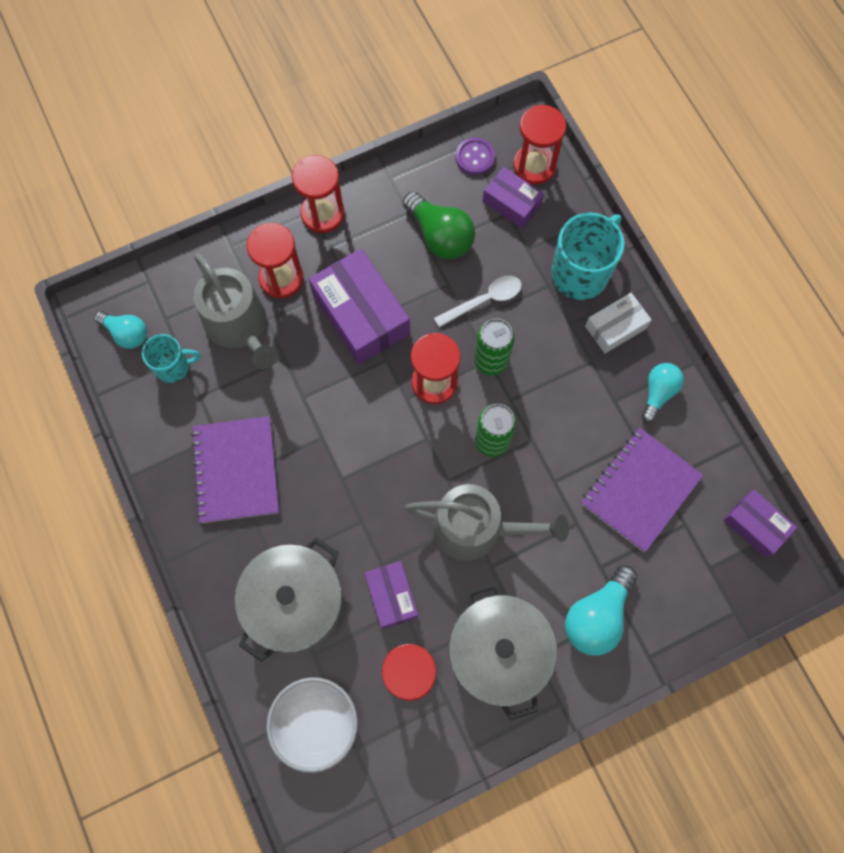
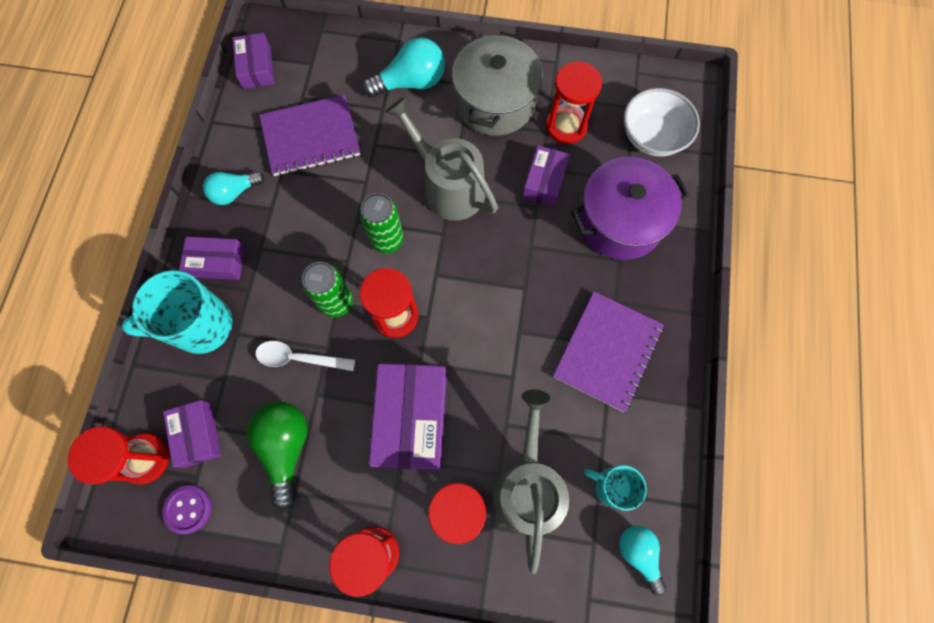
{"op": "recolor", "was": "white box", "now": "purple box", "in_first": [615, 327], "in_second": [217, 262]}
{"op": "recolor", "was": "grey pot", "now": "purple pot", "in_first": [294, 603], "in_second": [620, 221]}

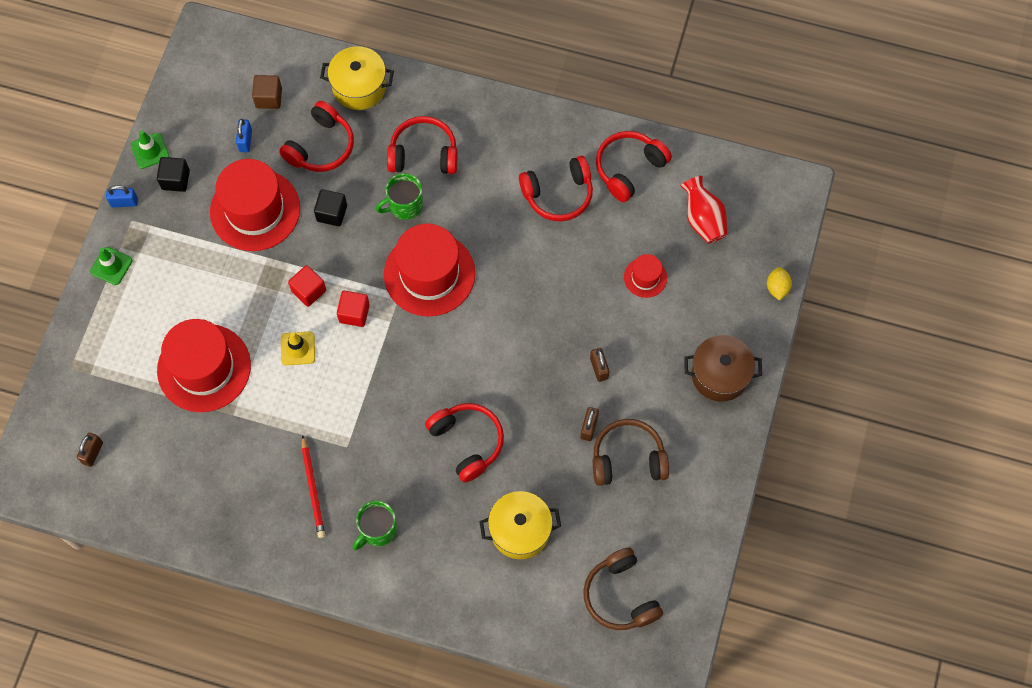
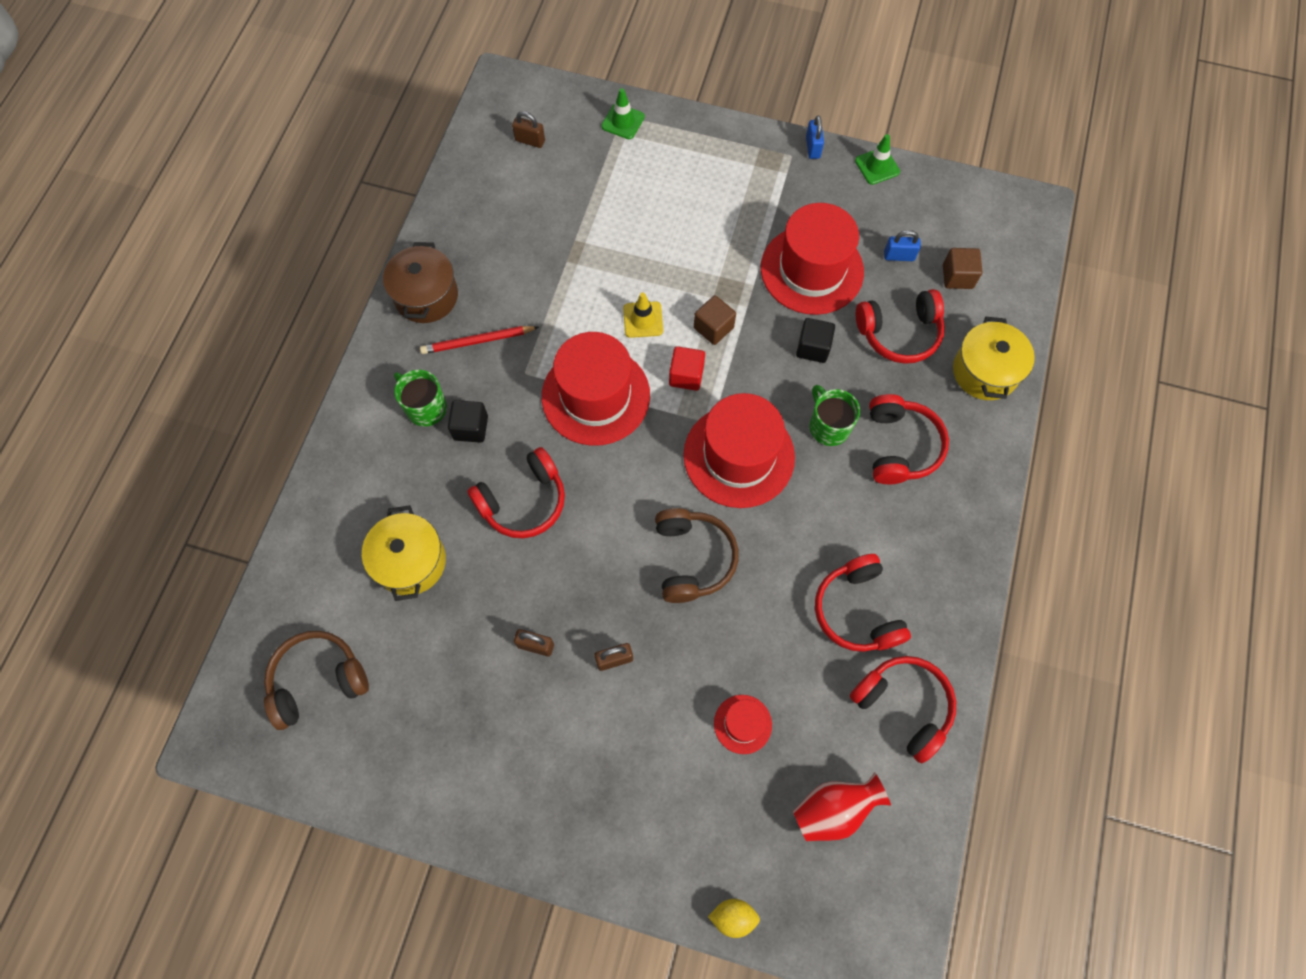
{"op": "move", "was": "brown pot", "in_first": [719, 375], "in_second": [426, 296]}
{"op": "move", "was": "black cube", "in_first": [175, 180], "in_second": [471, 428]}
{"op": "move", "was": "red hat", "in_first": [204, 368], "in_second": [596, 396]}
{"op": "move", "was": "green traffic cone", "in_first": [111, 266], "in_second": [623, 121]}
{"op": "move", "was": "brown headphones", "in_first": [628, 459], "in_second": [692, 559]}
{"op": "recolor", "was": "red cube", "now": "brown cube", "in_first": [309, 291], "in_second": [713, 328]}
{"op": "rotate", "was": "red headphones", "in_first": [321, 146], "in_second": [899, 333], "clockwise": -45}

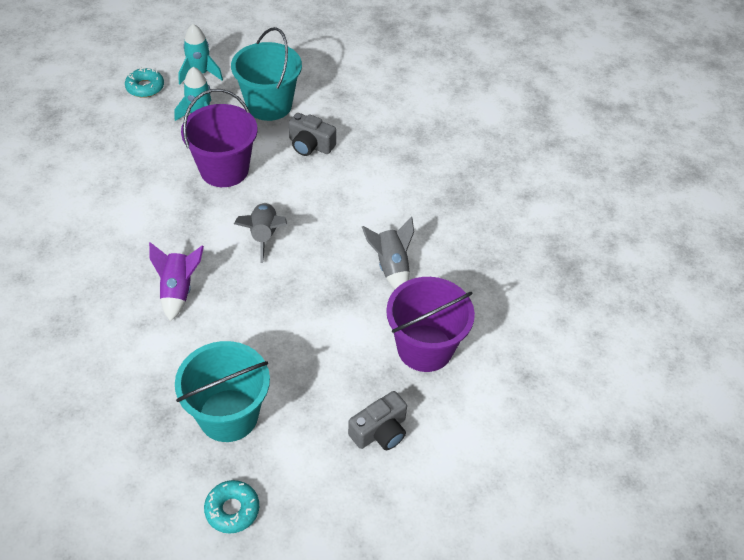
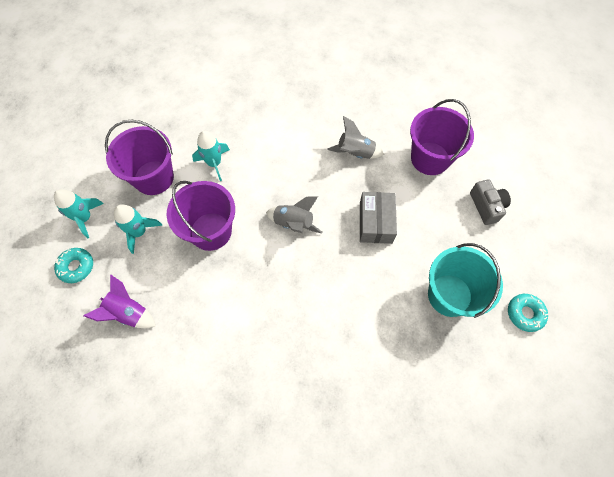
{"op": "move", "was": "purple rocket", "in_first": [178, 290], "in_second": [129, 313]}
{"op": "recolor", "was": "turquoise bucket", "now": "purple bucket", "in_first": [269, 105], "in_second": [154, 178]}
{"op": "replace", "was": "grey camera", "now": "turquoise rocket", "in_first": [310, 145], "in_second": [214, 163]}
{"op": "insert", "now": "grey box", "in_second": [375, 222]}

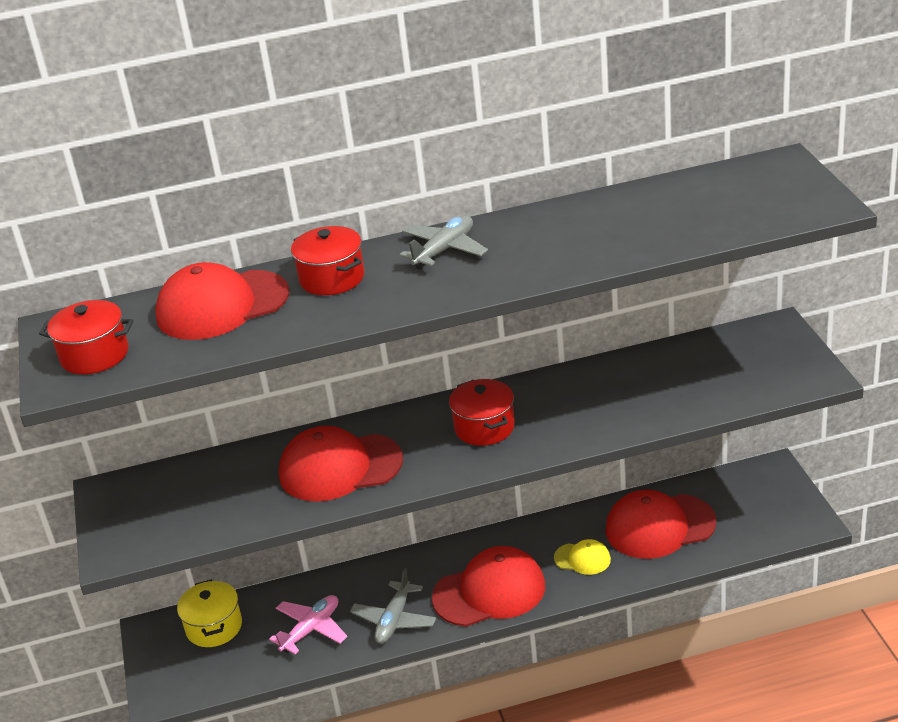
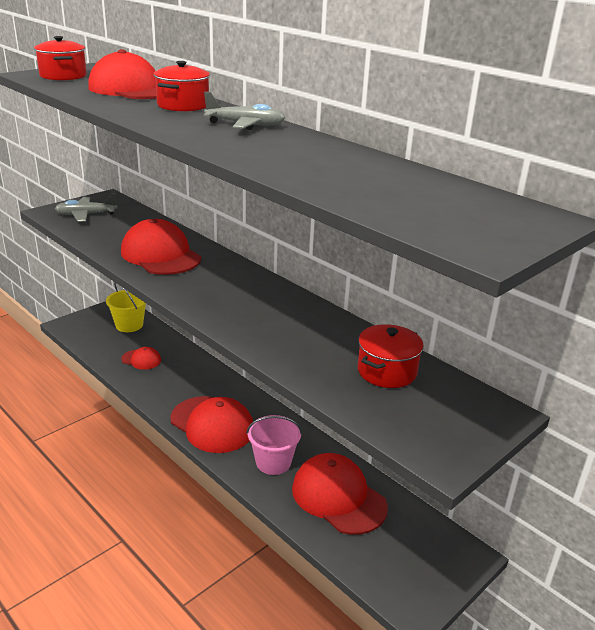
{"op": "move", "was": "grey plane", "in_first": [394, 620], "in_second": [86, 215]}
{"op": "replace", "was": "yellow pot", "now": "yellow bucket", "in_first": [214, 627], "in_second": [129, 325]}
{"op": "replace", "was": "pink plane", "now": "red cap", "in_first": [311, 629], "in_second": [141, 359]}
{"op": "replace", "was": "yellow cap", "now": "pink bucket", "in_first": [582, 559], "in_second": [273, 462]}
{"op": "move", "was": "red pot", "in_first": [484, 427], "in_second": [387, 371]}

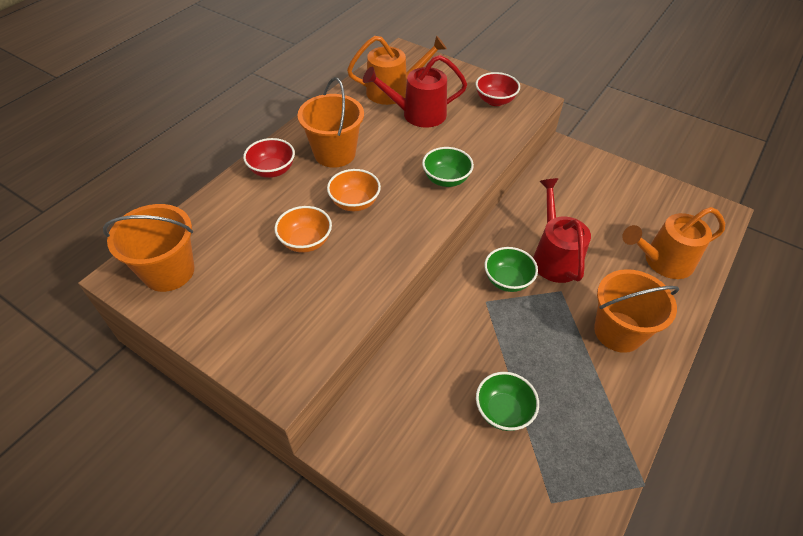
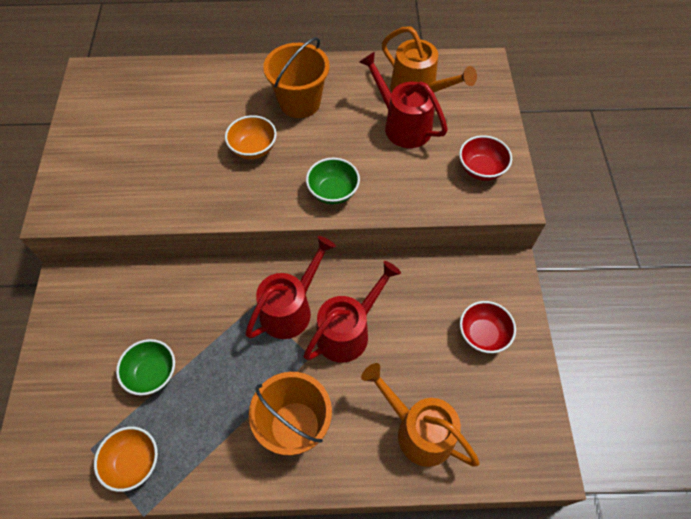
{"op": "move", "was": "orange bowl", "in_first": [306, 242], "in_second": [134, 462]}
{"op": "replace", "was": "green bowl", "now": "red watering can", "in_first": [507, 280], "in_second": [291, 308]}
{"op": "move", "was": "red bowl", "in_first": [272, 170], "in_second": [483, 335]}
{"op": "delete", "was": "orange bucket", "in_first": [169, 271]}

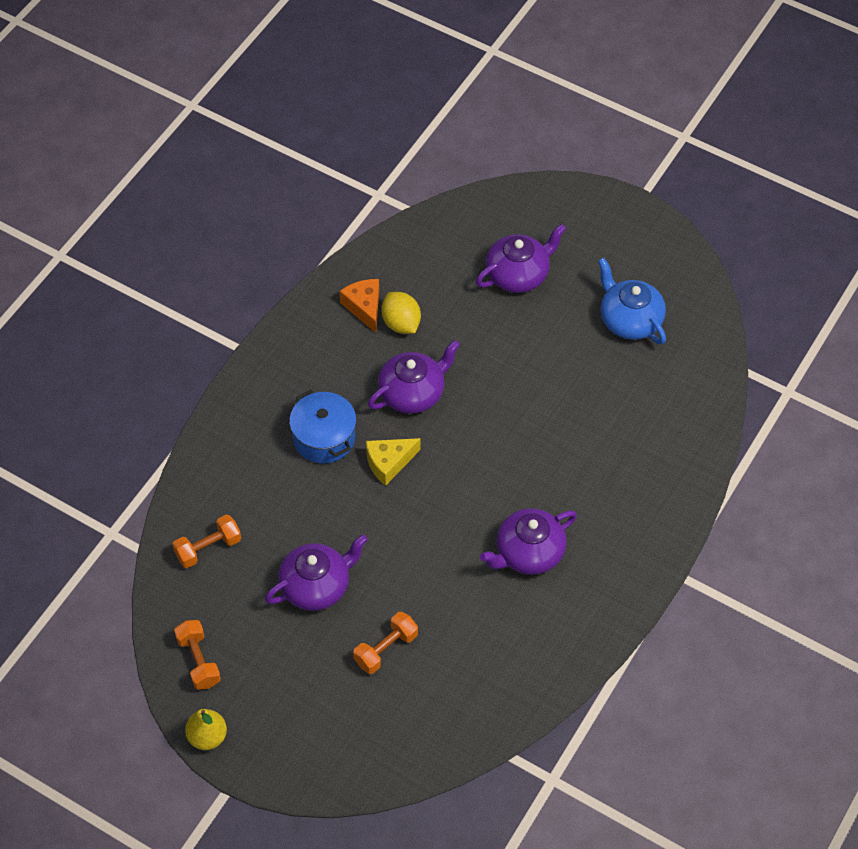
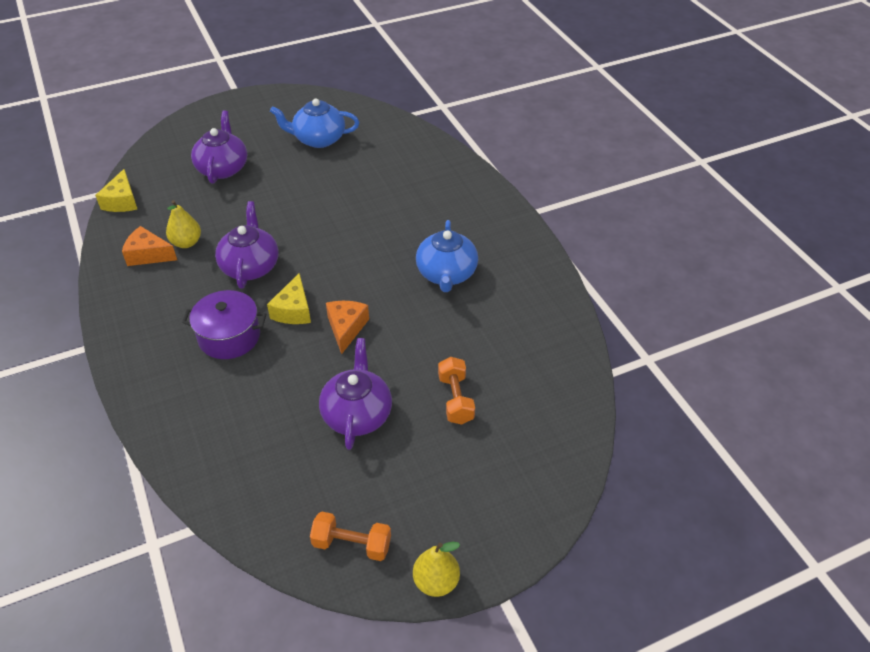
{"op": "insert", "now": "yellow cheese", "in_second": [122, 201]}
{"op": "replace", "was": "yellow lemon", "now": "yellow pear", "in_first": [401, 323], "in_second": [186, 243]}
{"op": "recolor", "was": "blue pot", "now": "purple pot", "in_first": [324, 438], "in_second": [229, 337]}
{"op": "insert", "now": "orange cheese", "in_second": [346, 328]}
{"op": "recolor", "was": "purple teapot", "now": "blue teapot", "in_first": [528, 553], "in_second": [446, 274]}
{"op": "delete", "was": "orange dumbbell", "in_first": [208, 548]}

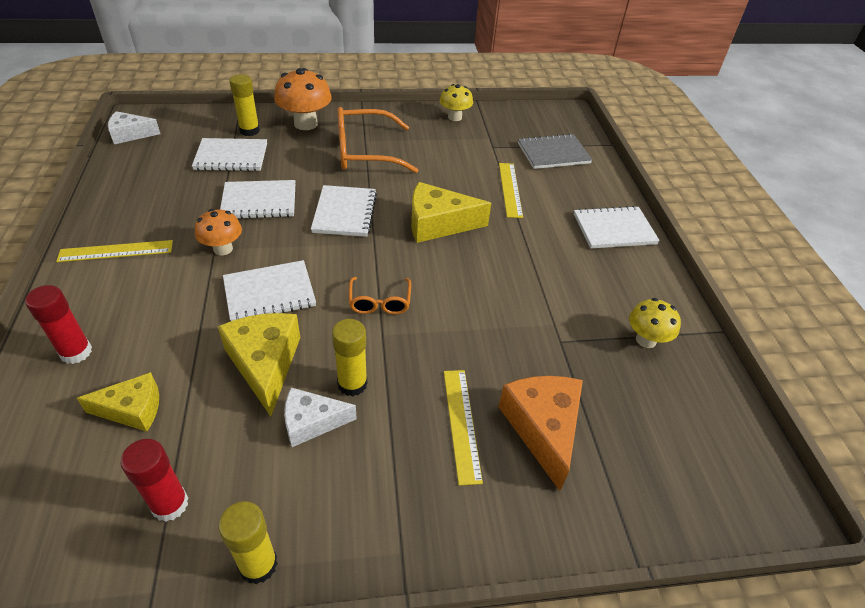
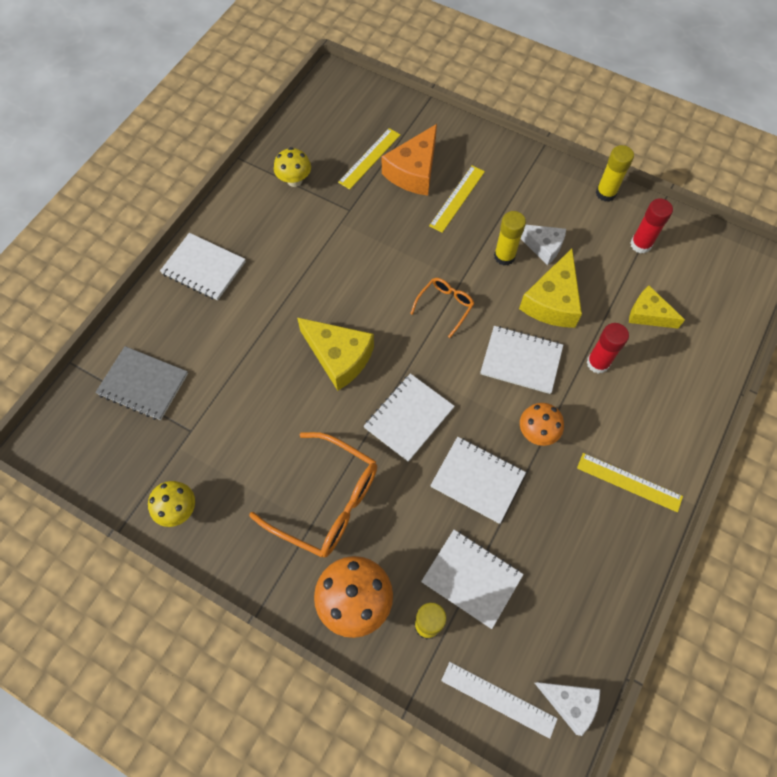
{"op": "move", "was": "yellow ruler", "in_first": [510, 189], "in_second": [369, 158]}
{"op": "insert", "now": "white ruler", "in_second": [498, 699]}
{"op": "move", "was": "red glue stick", "in_first": [76, 352], "in_second": [598, 363]}

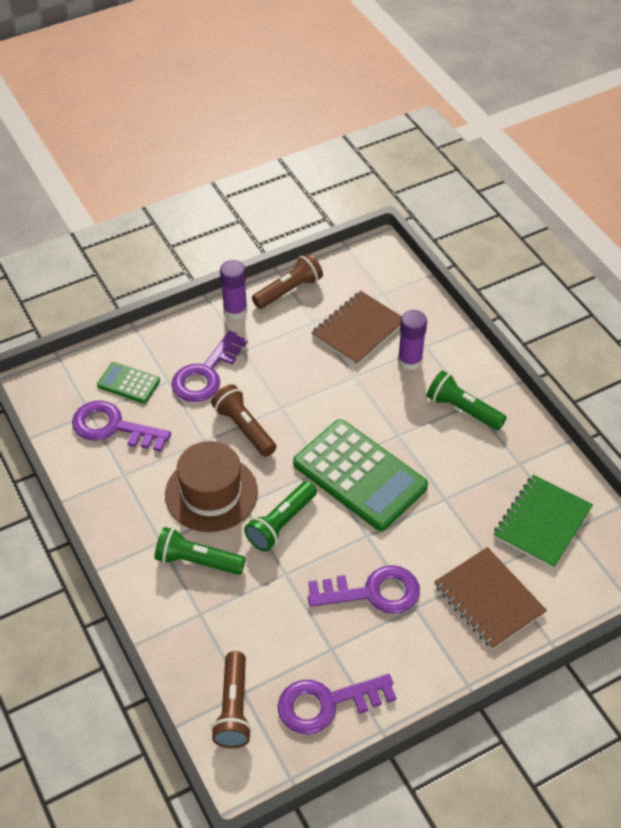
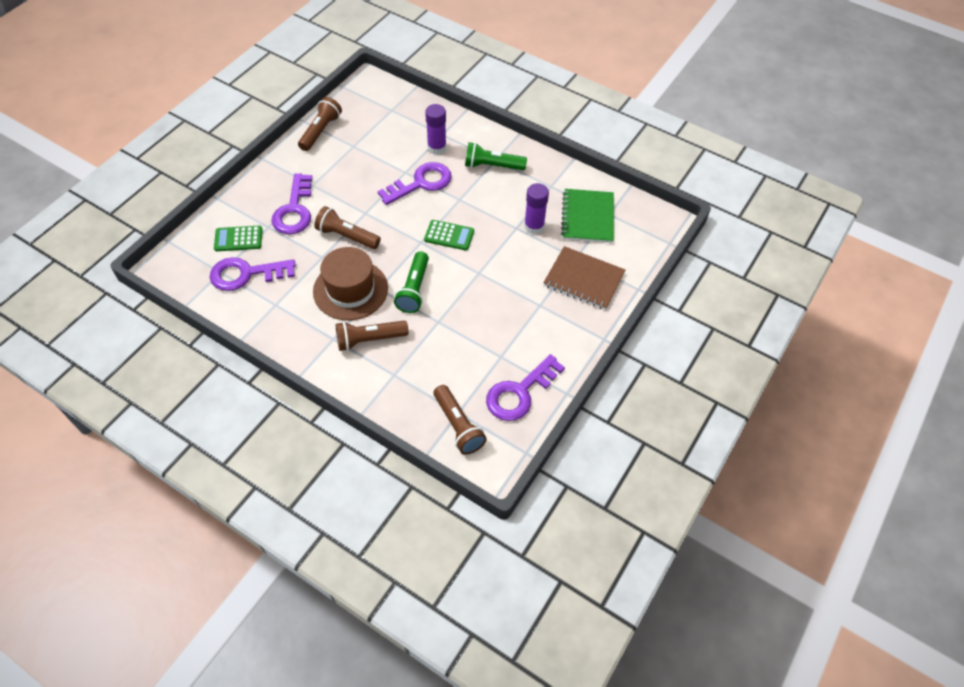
{"op": "recolor", "was": "green flashlight", "now": "brown flashlight", "in_first": [197, 561], "in_second": [369, 339]}
{"op": "move", "was": "purple key", "in_first": [373, 592], "in_second": [421, 183]}
{"op": "resize", "was": "green calculator", "in_first": [359, 475], "in_second": [449, 235], "ratio": 0.48}
{"op": "move", "was": "purple glue stick", "in_first": [235, 311], "in_second": [534, 226]}
{"op": "delete", "was": "brown notebook", "in_first": [358, 330]}

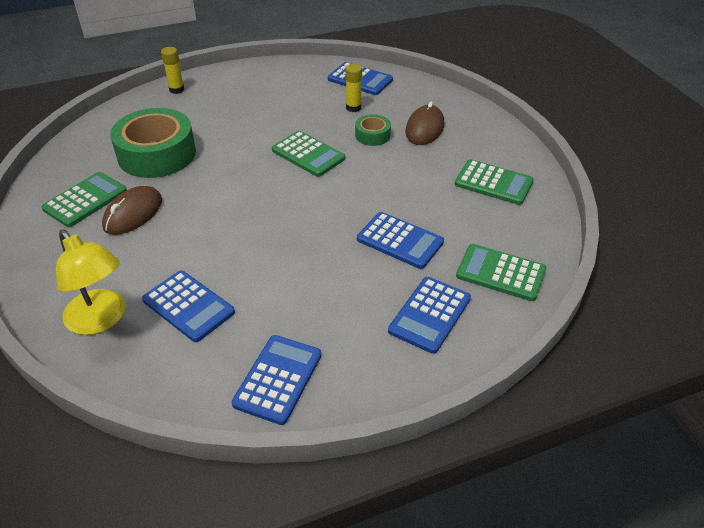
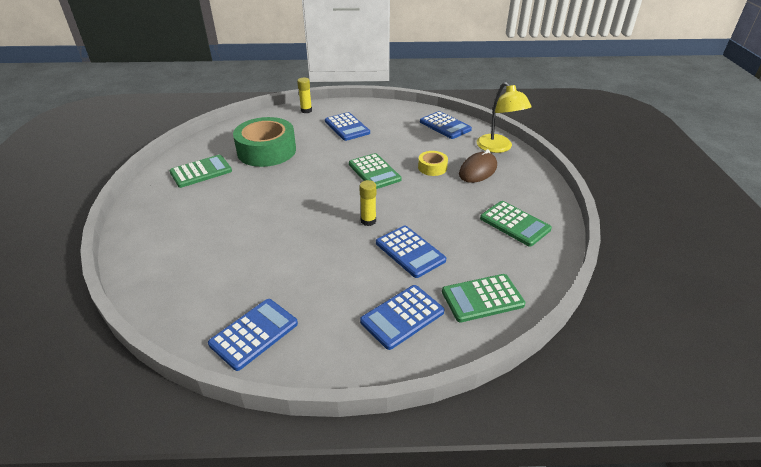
{"op": "move", "was": "blue calculator", "in_first": [188, 306], "in_second": [347, 127]}
{"op": "move", "was": "yellow glue stick", "in_first": [353, 108], "in_second": [368, 221]}
{"op": "recolor", "was": "green tape", "now": "yellow tape", "in_first": [372, 135], "in_second": [432, 167]}
{"op": "rotate", "was": "green calculator", "in_first": [500, 273], "in_second": [482, 298], "clockwise": -60}
{"op": "move", "was": "yellow lamp", "in_first": [101, 320], "in_second": [498, 148]}
{"op": "delete", "was": "brown mouse", "in_first": [133, 213]}

